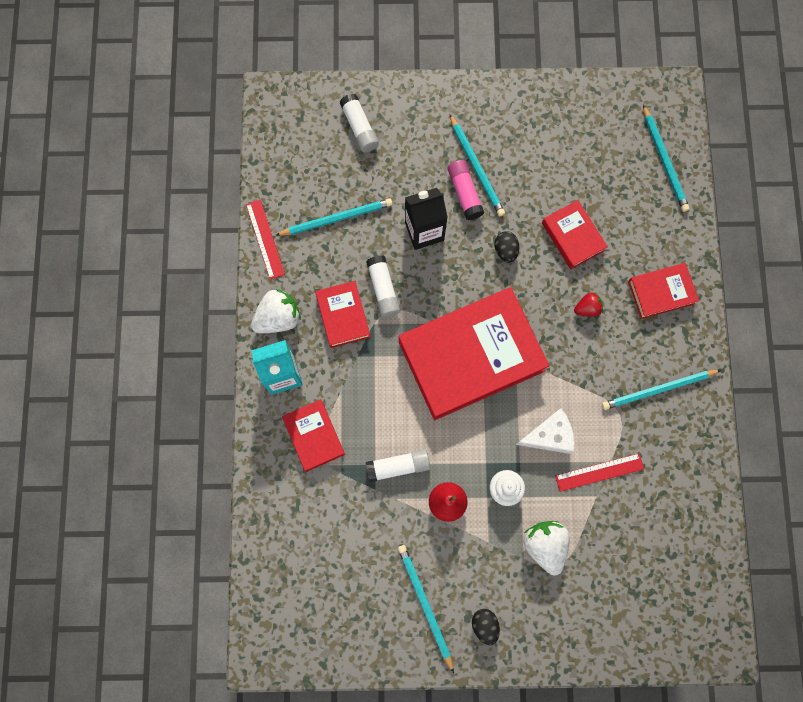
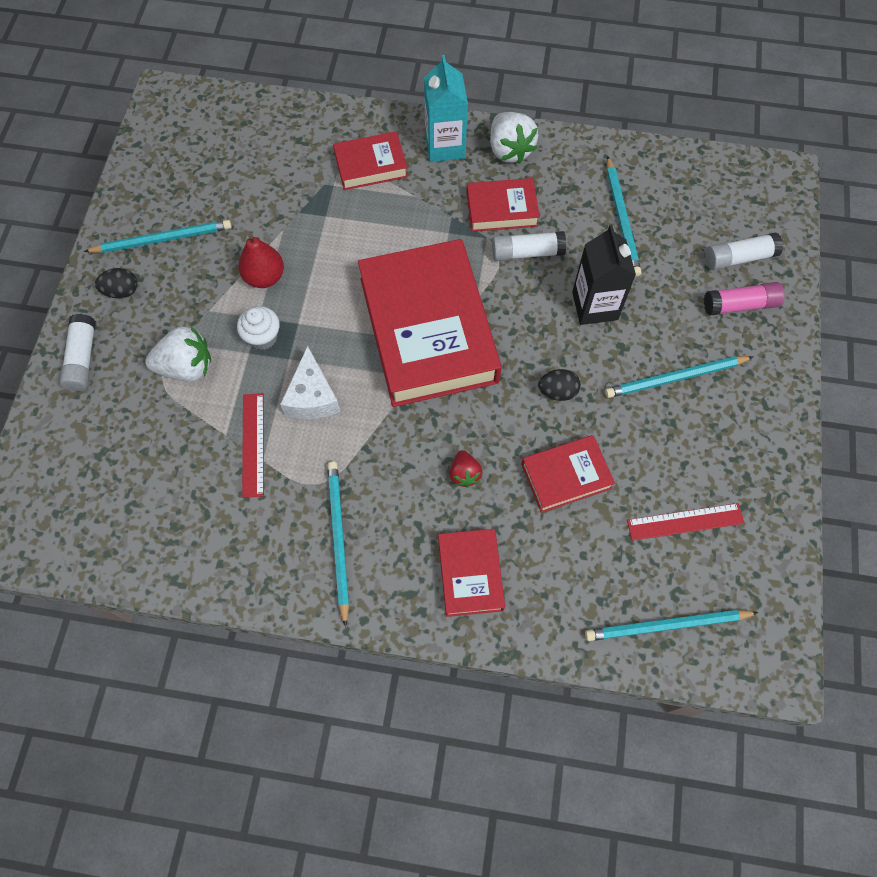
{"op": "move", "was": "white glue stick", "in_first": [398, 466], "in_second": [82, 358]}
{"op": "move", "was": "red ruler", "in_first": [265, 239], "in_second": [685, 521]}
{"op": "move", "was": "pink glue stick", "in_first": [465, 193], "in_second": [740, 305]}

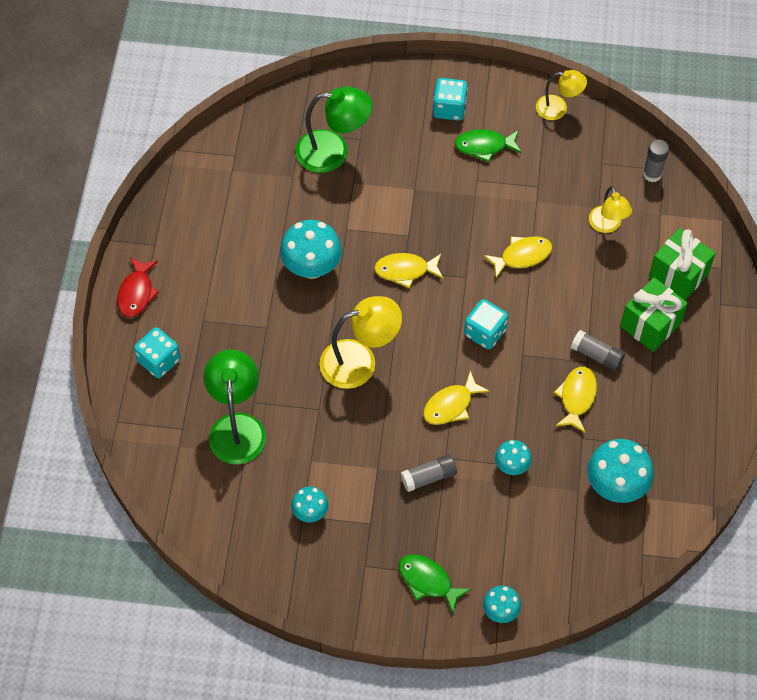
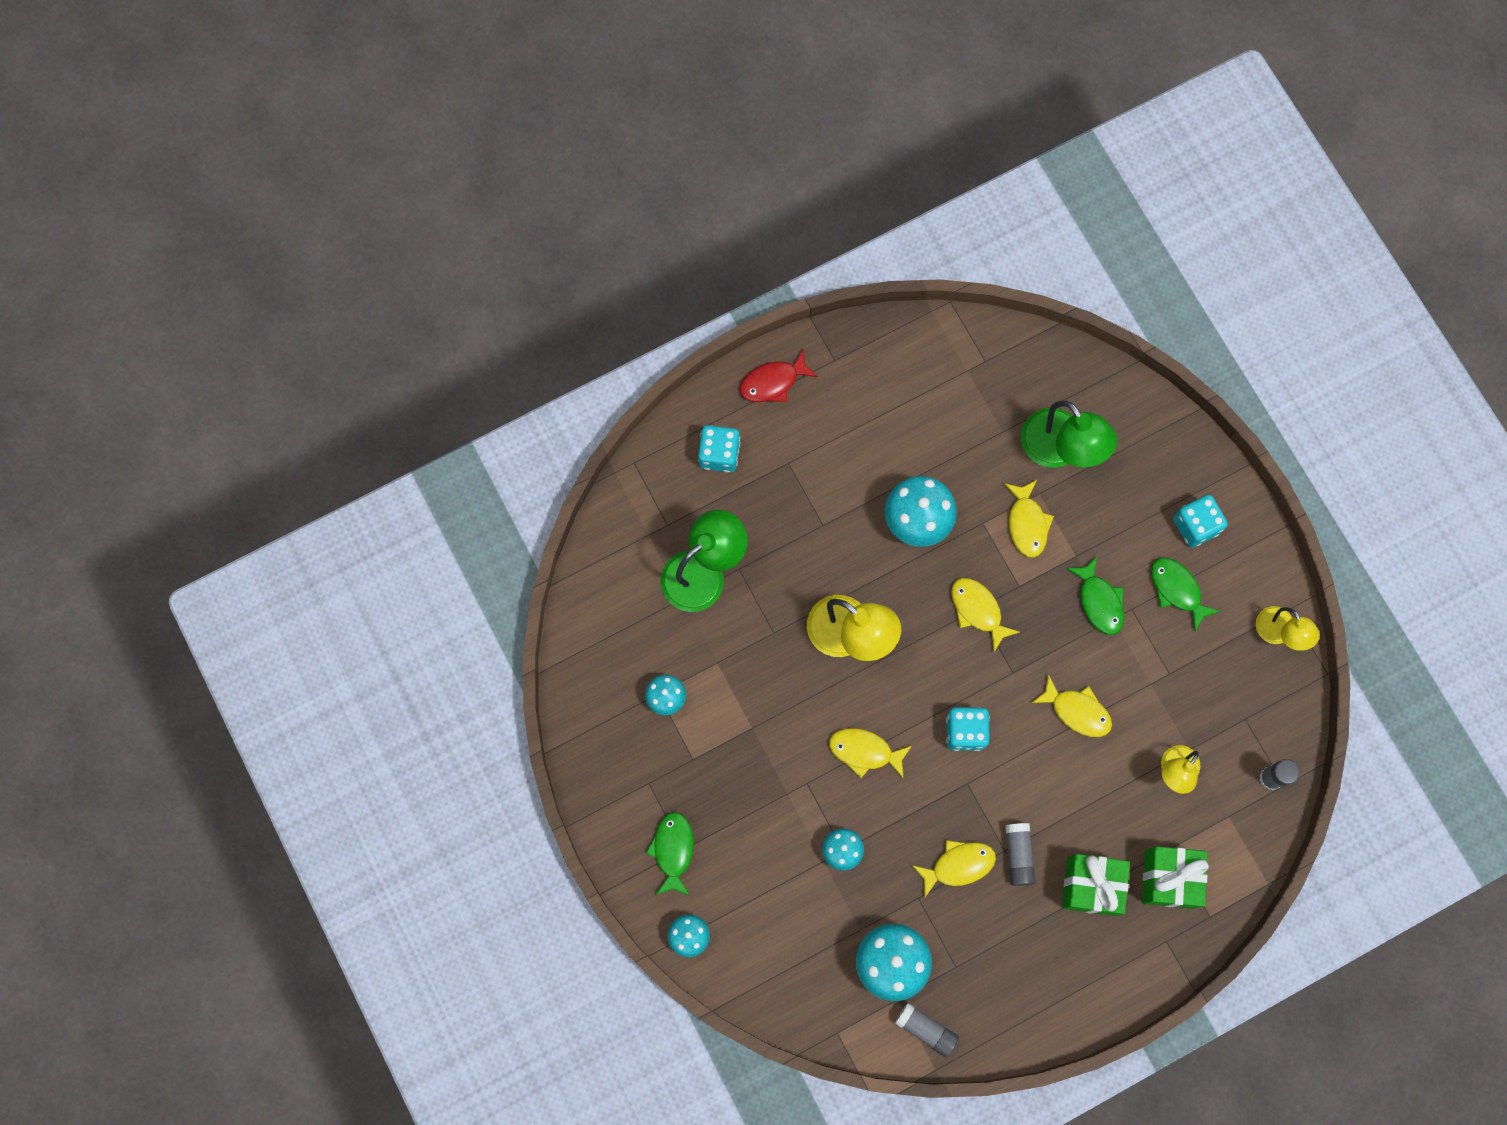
{"op": "move", "was": "grey glue stick", "in_first": [428, 477], "in_second": [926, 1030]}
{"op": "insert", "now": "yellow fish", "in_second": [1027, 523]}
{"op": "insert", "now": "green fish", "in_second": [1099, 601]}

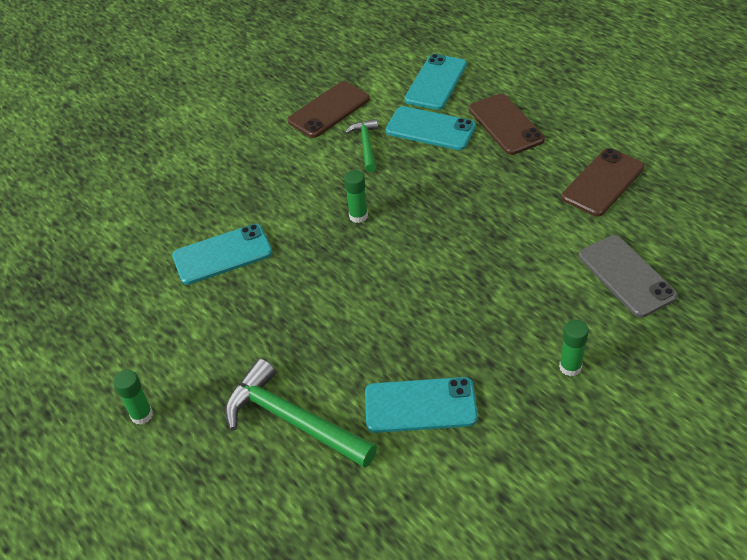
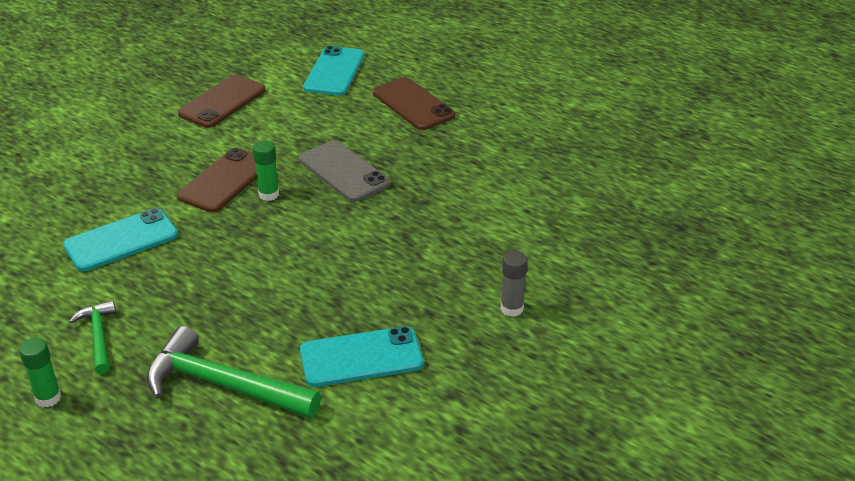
{"op": "move", "was": "green hammer", "in_first": [366, 145], "in_second": [98, 337]}
{"op": "move", "was": "brown phone", "in_first": [602, 182], "in_second": [224, 181]}
{"op": "move", "was": "grey phone", "in_first": [626, 276], "in_second": [344, 171]}
{"op": "recolor", "was": "green glue stick", "now": "grey glue stick", "in_first": [570, 367], "in_second": [512, 308]}
{"op": "delete", "was": "turquoise phone", "in_first": [430, 129]}

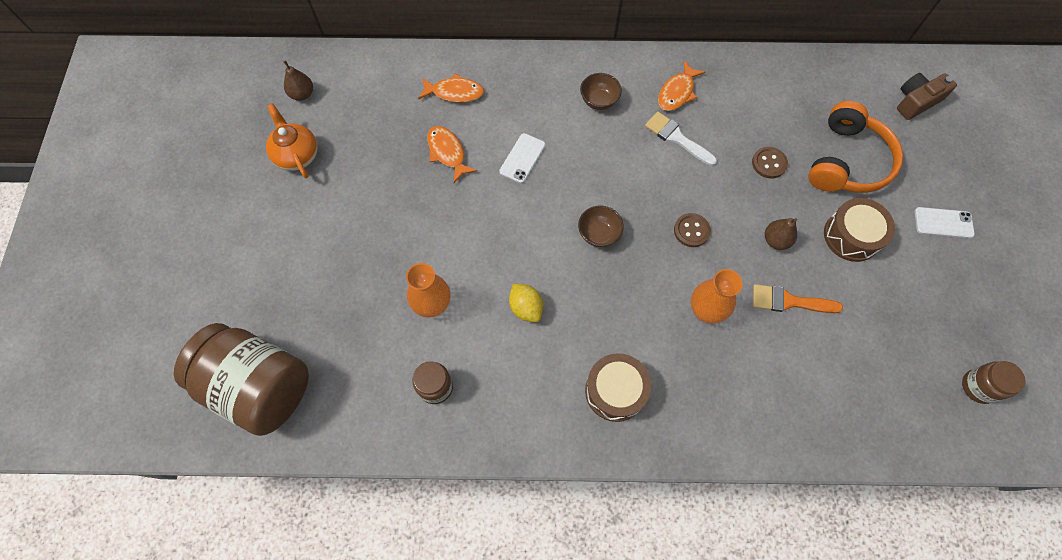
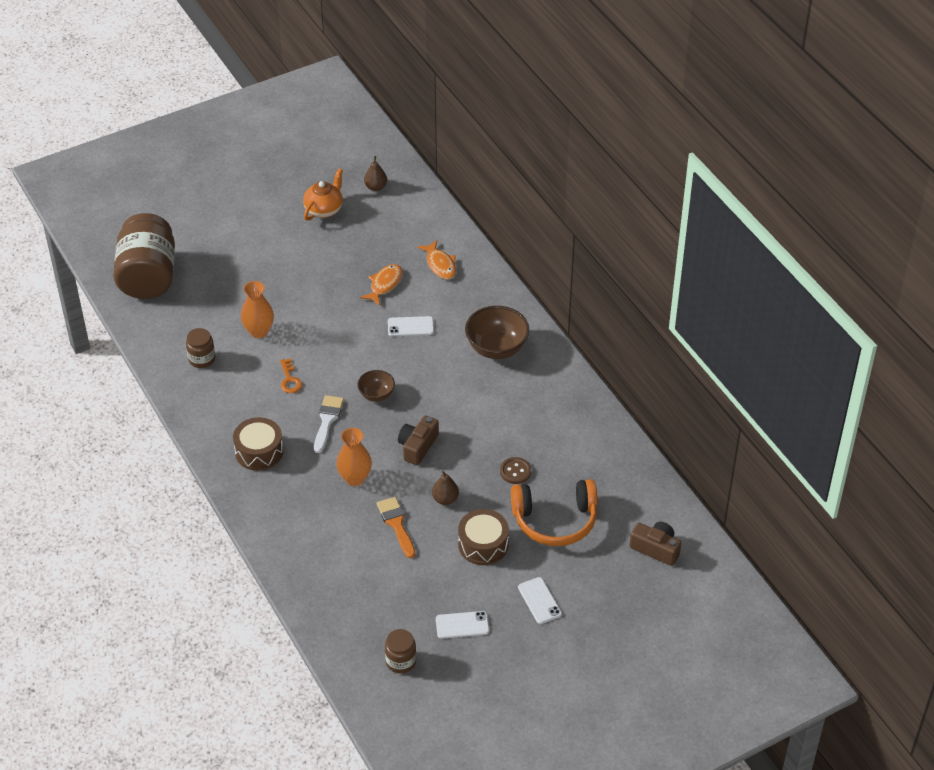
{"op": "replace", "was": "yellow lemon", "now": "orange key", "in_first": [526, 308], "in_second": [290, 380]}
{"op": "move", "was": "white brush", "in_first": [676, 138], "in_second": [327, 420]}
{"op": "replace", "was": "brown button", "now": "brown camera", "in_first": [691, 231], "in_second": [417, 446]}
{"op": "insert", "now": "white phone", "in_second": [462, 625]}
{"op": "resize", "was": "brown bowl", "in_first": [599, 101], "in_second": [496, 348], "ratio": 1.74}
{"op": "delete", "was": "orange fish", "in_first": [677, 92]}

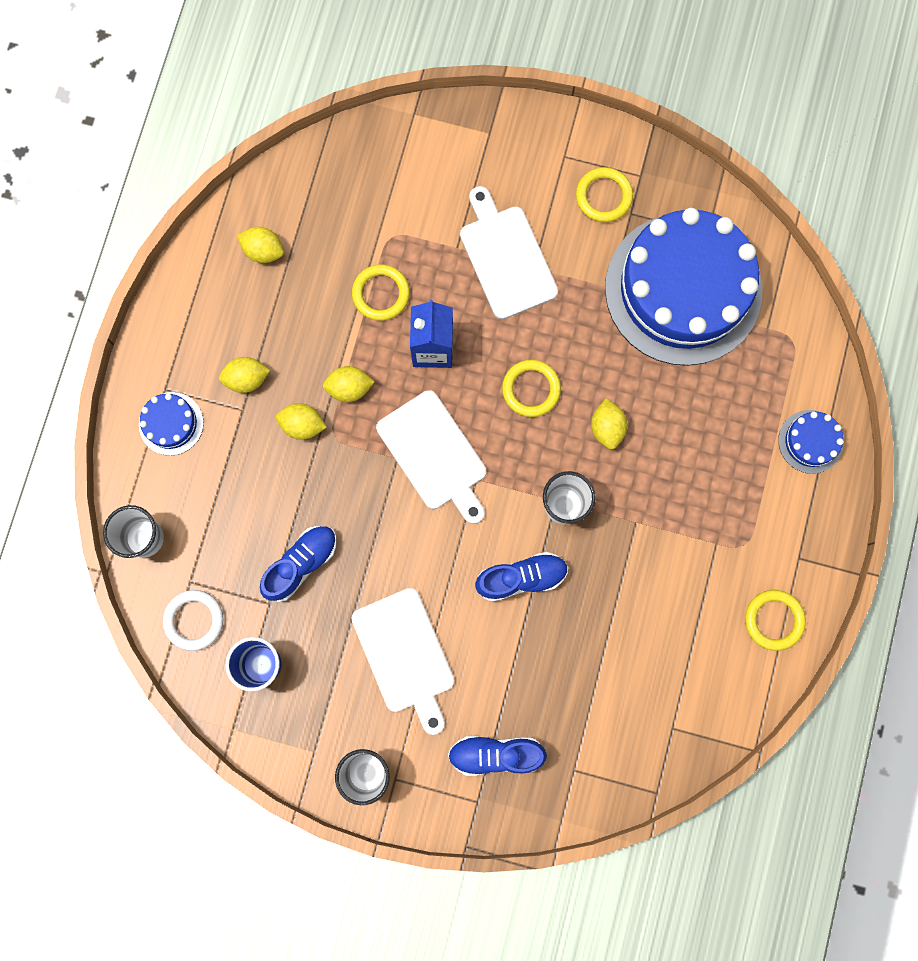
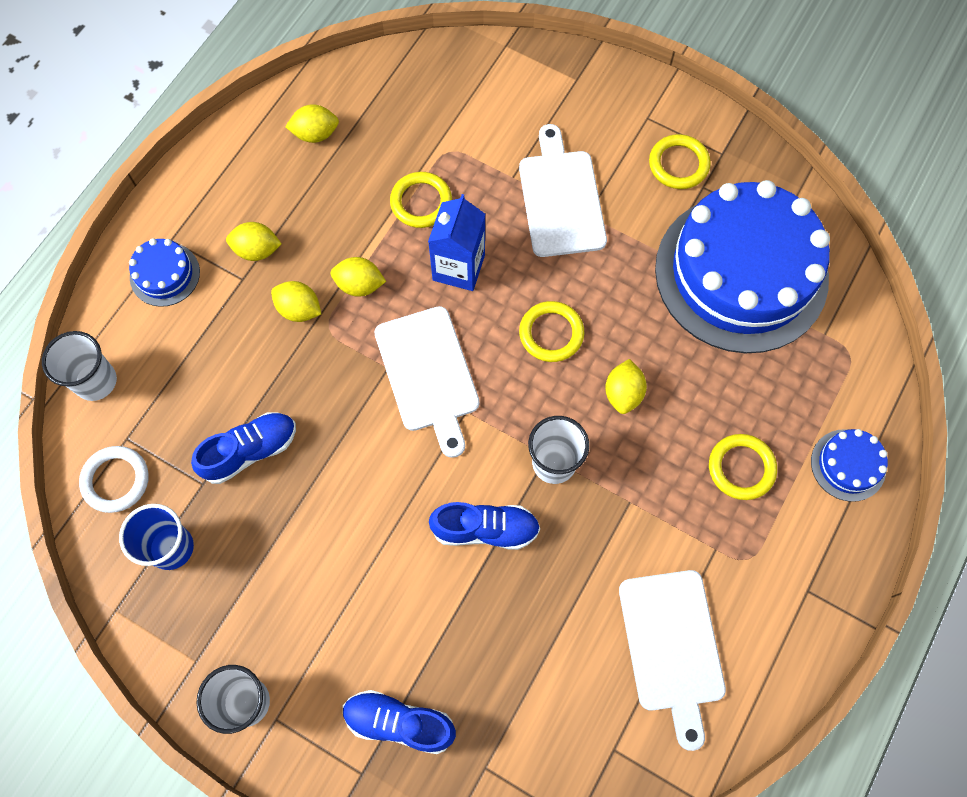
{"op": "rotate", "was": "yellow lemon", "in_first": [263, 251], "in_second": [315, 134], "clockwise": -45}
{"op": "move", "was": "white cutting board", "in_first": [405, 655], "in_second": [672, 647]}
{"op": "move", "was": "yellow ring", "in_first": [773, 620], "in_second": [741, 468]}

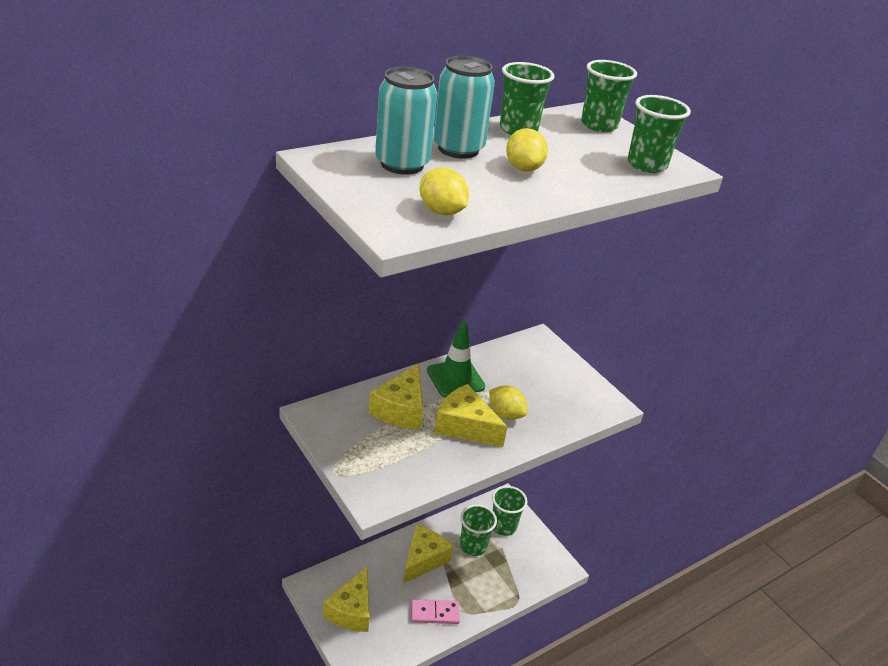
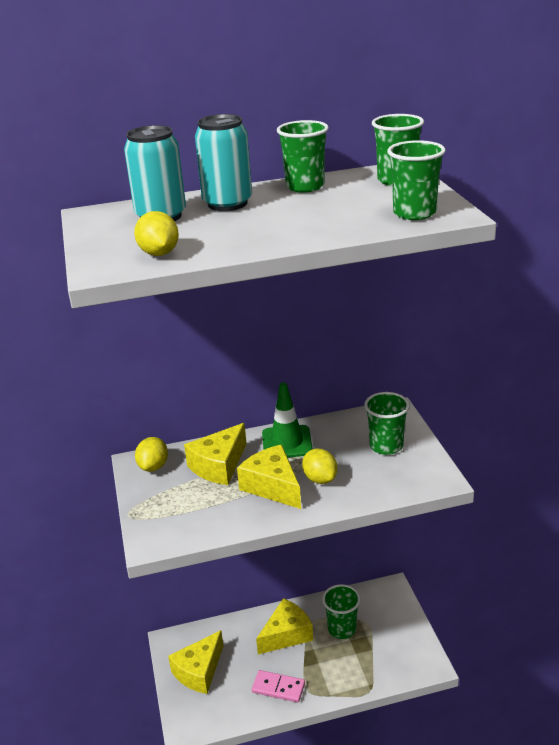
{"op": "move", "was": "yellow lemon", "in_first": [523, 168], "in_second": [153, 466]}
{"op": "move", "was": "green cup", "in_first": [503, 526], "in_second": [386, 446]}

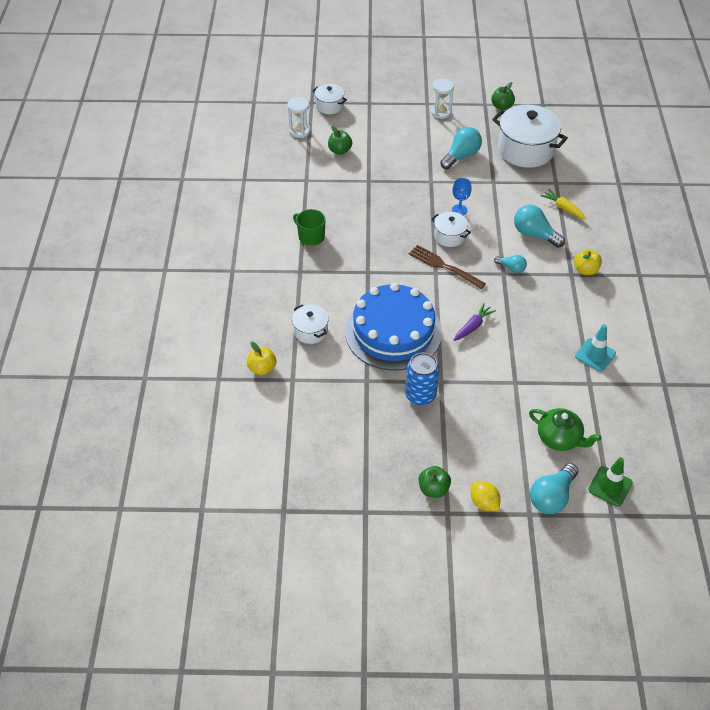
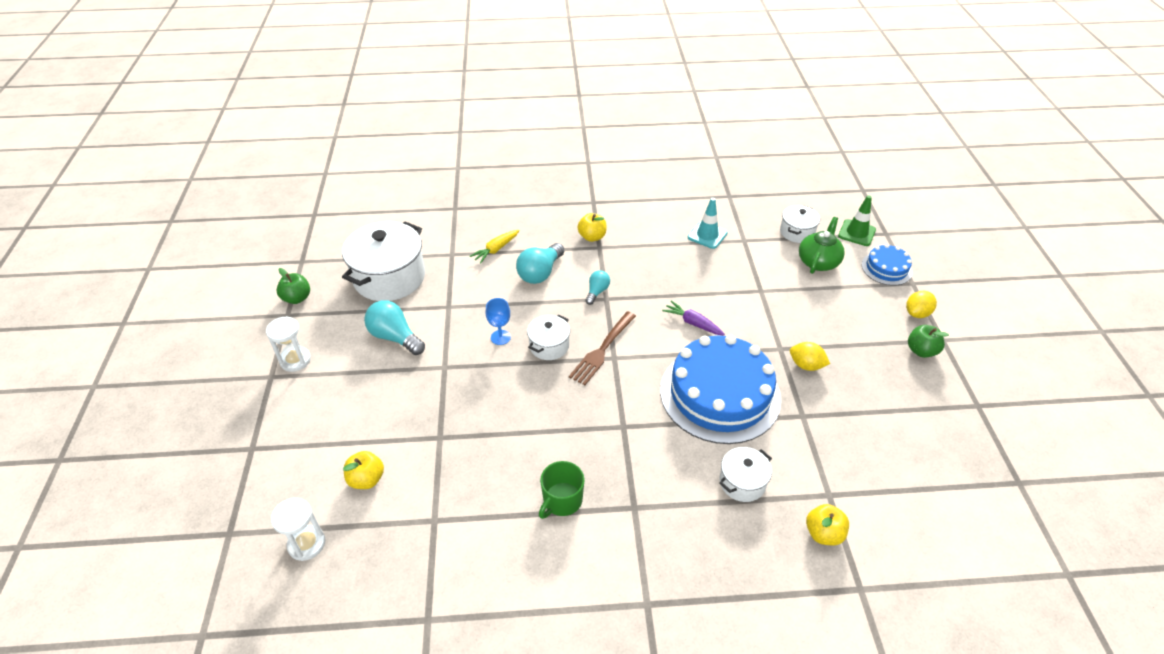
{"op": "recolor", "was": "green apple", "now": "yellow apple", "in_first": [340, 151], "in_second": [366, 479]}
{"op": "move", "was": "white pot", "in_first": [329, 106], "in_second": [797, 232]}
{"op": "replace", "was": "blue can", "now": "yellow lemon", "in_first": [420, 395], "in_second": [806, 365]}
{"op": "replace", "was": "turquoise light bulb", "now": "blue cake", "in_first": [551, 497], "in_second": [886, 268]}

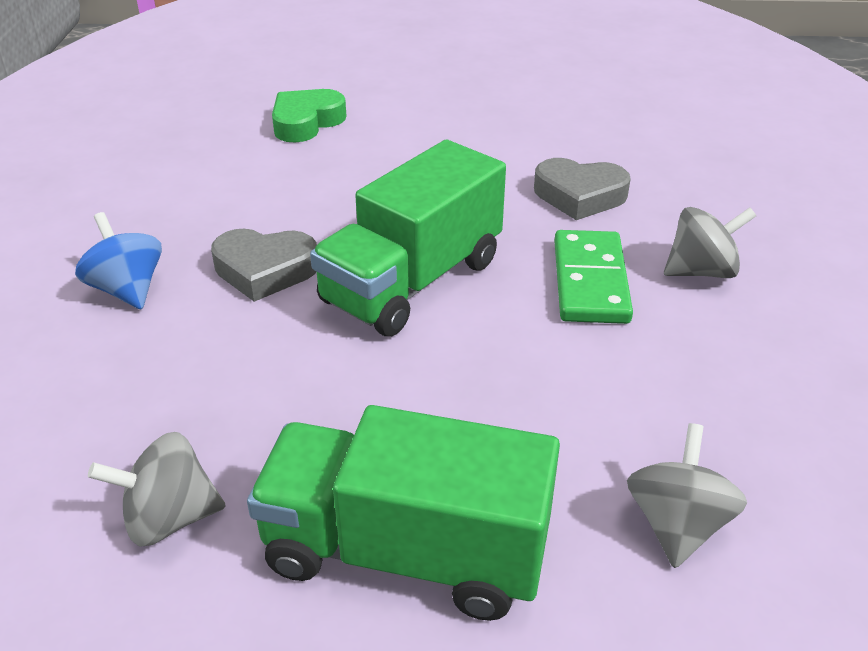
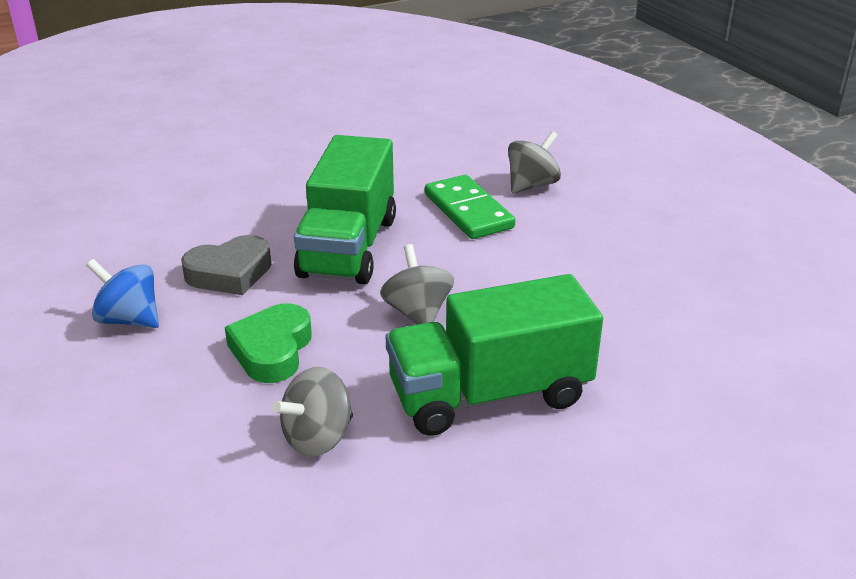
{"op": "move", "was": "green heart", "in_first": [306, 122], "in_second": [272, 350]}
{"op": "move", "was": "grey spinning top", "in_first": [677, 524], "in_second": [417, 313]}
{"op": "delete", "was": "grey heart", "in_first": [579, 196]}

